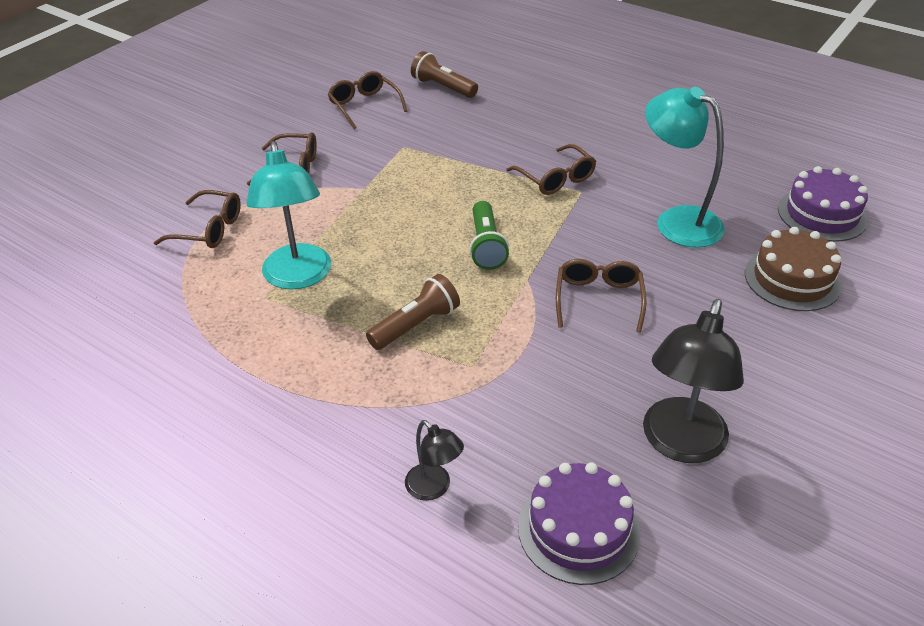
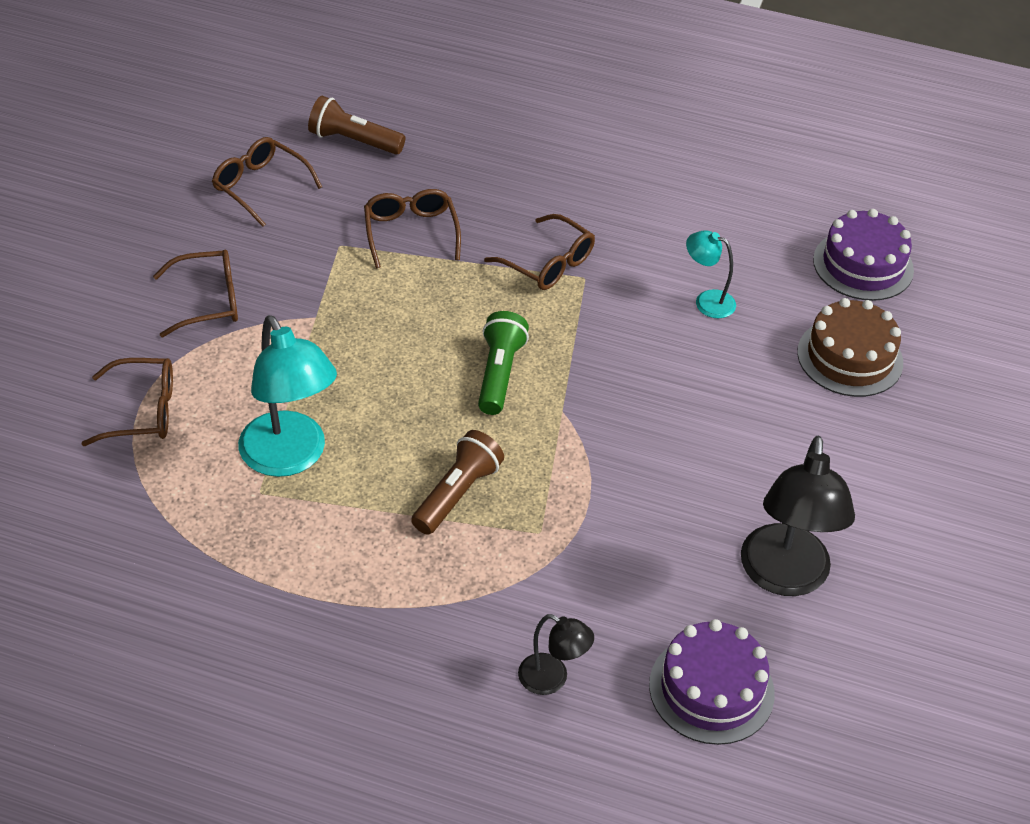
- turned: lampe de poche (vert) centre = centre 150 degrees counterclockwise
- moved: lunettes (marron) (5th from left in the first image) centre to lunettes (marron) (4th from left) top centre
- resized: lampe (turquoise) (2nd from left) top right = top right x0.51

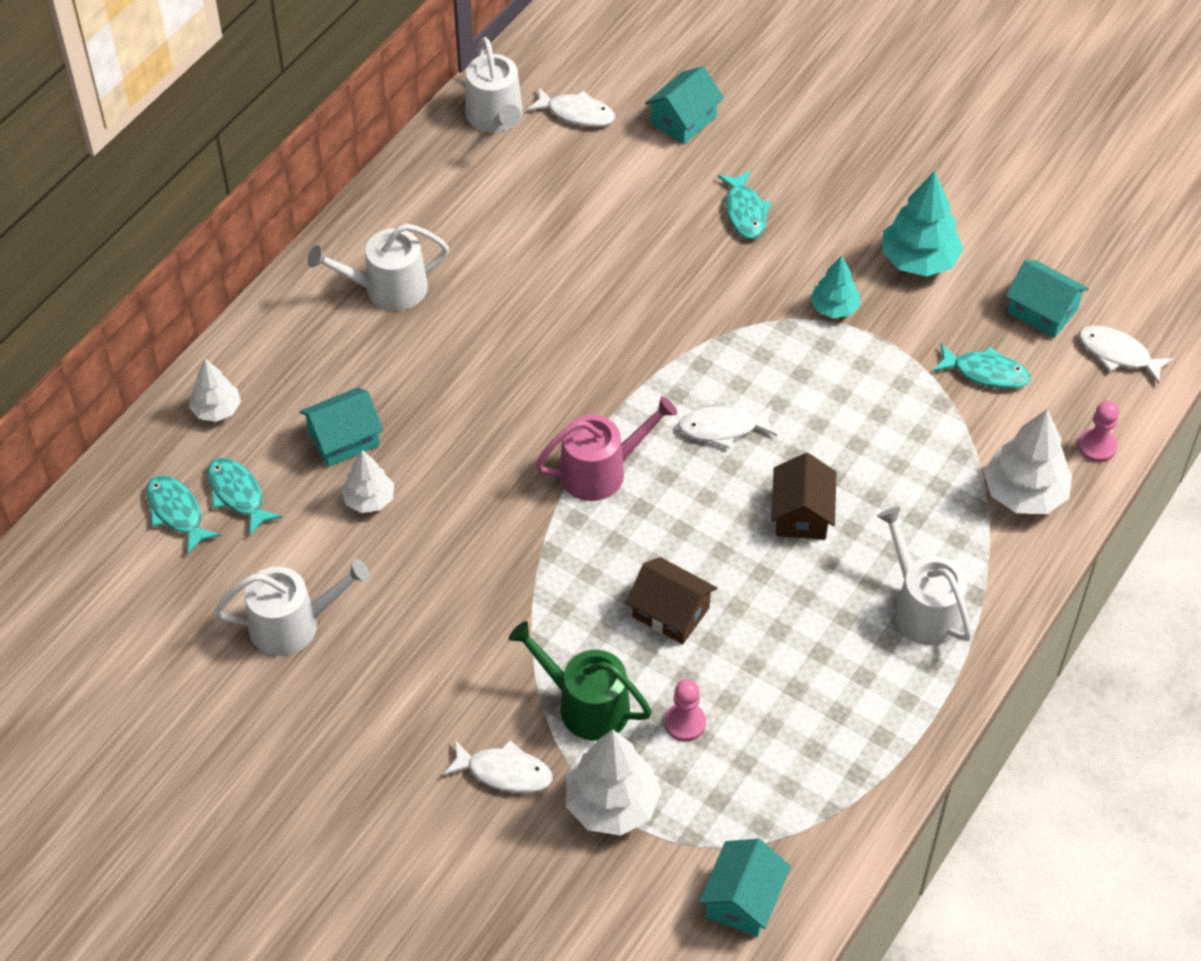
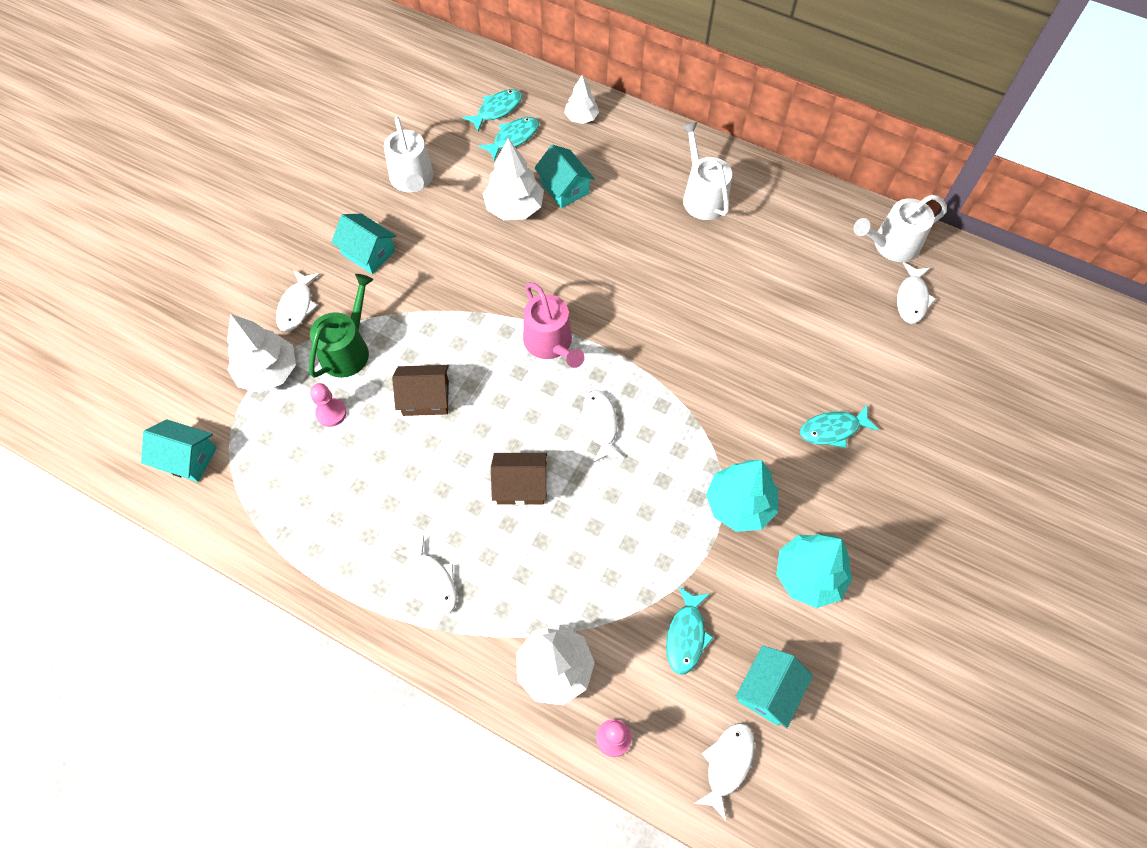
- resized: arbre (blanc) (2nd from left) middle left = top centre x1.65
- turned: maison (marron) (1st from left) centre = centre 60 degrees clockwise
- moved: maison (turquoise) (2nd from left) top centre to top left
- resized: arbre (turquoise) (1st from left) top right = centre x1.65
- replaced: arrosoir (blanc) (4th from left) middle right to poisson (blanc) (2nd from left) bottom centre

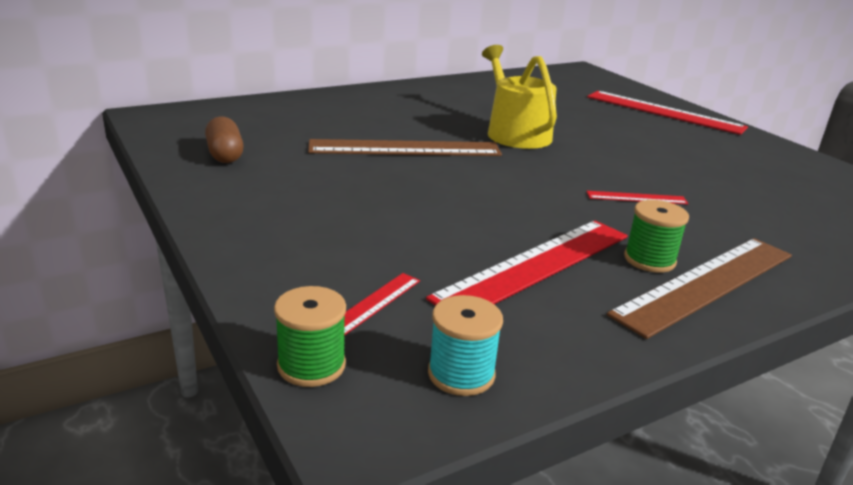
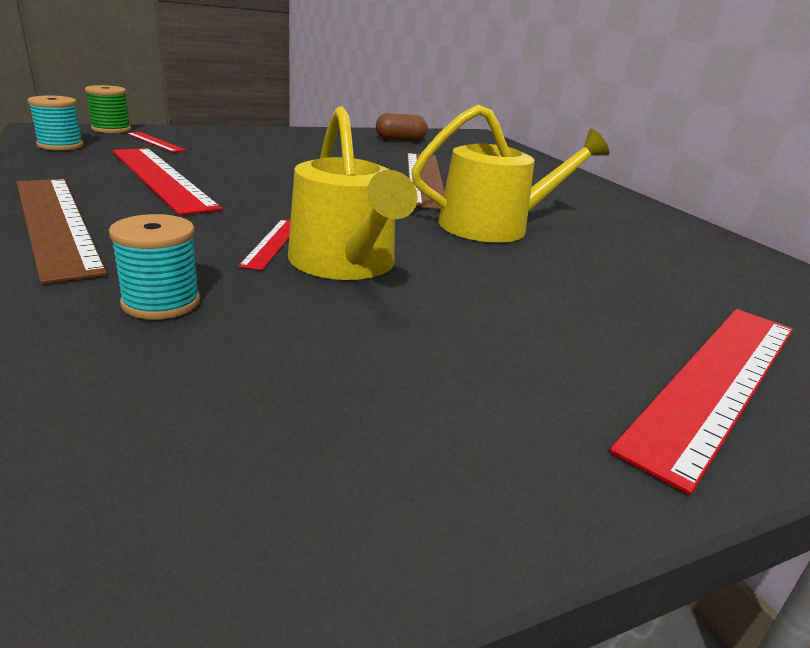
- removed: bobine (vert) (2nd from left) middle right
- added: bobine (turquoise) (2nd from left) middle left
- added: arrosoir (jaune) (1st from left) top centre

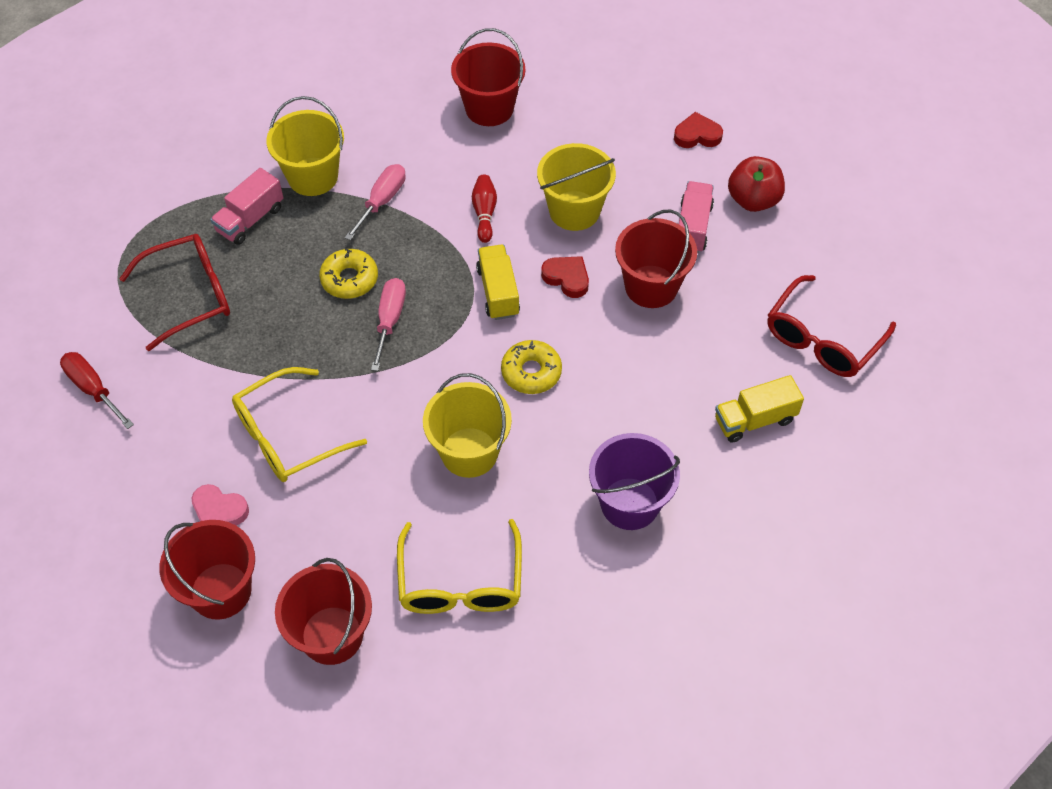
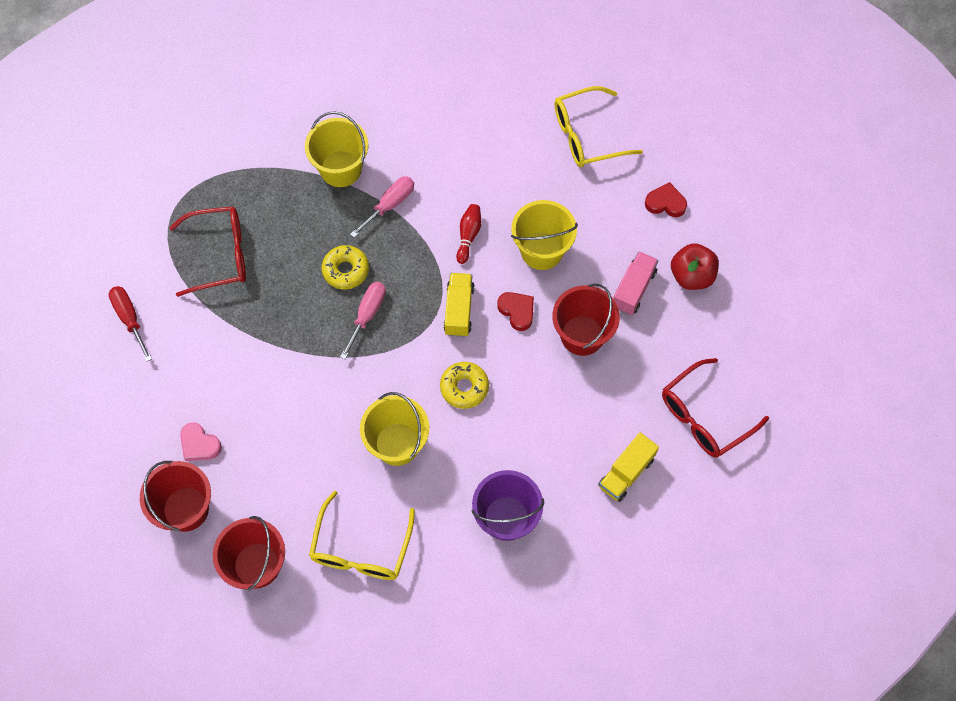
- removed: camion (rose) (1st from left) top left
- moved: lunettes (jaune) (1st from left in the first image) middle left to lunettes (jaune) (2nd from left) top centre
- removed: seau (rouge) (3rd from left) top centre
- turned: camion (jaune) (2nd from left) middle right = centre 45 degrees counterclockwise

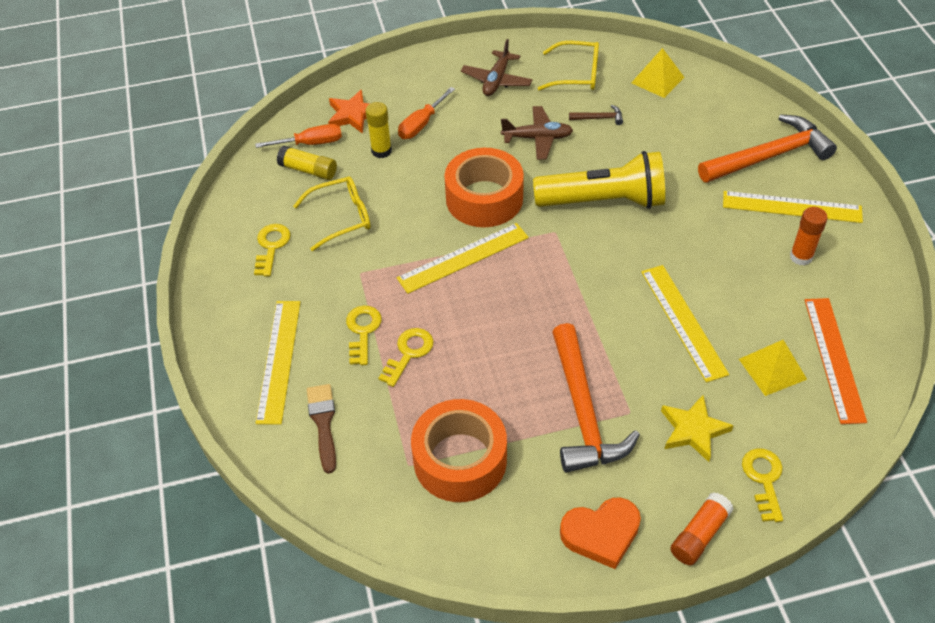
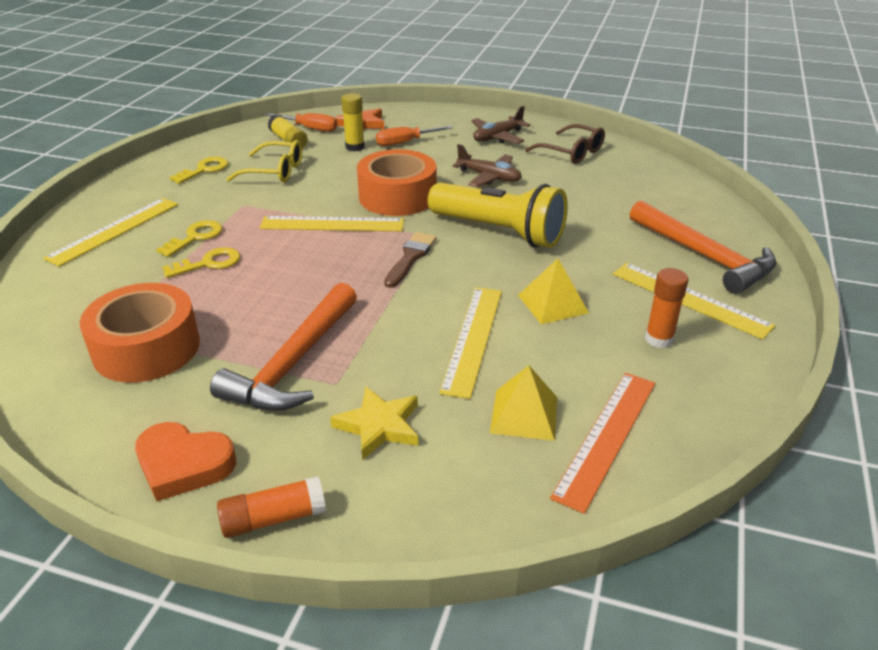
- moved: pinceau (marron) bottom centre to centre
- recoloured: lunettes (jaune) (2nd from left) top centre to lunettes (marron) top centre
- removed: marteau (marron) top centre
- moved: pyramide (jaune) (1st from left in the first image) top right to pyramide (jaune) (2nd from left) centre
- turned: marteau (orange) (2nd from left) top right = middle right 45 degrees clockwise
- removed: clé (jaune) (4th from left) bottom right

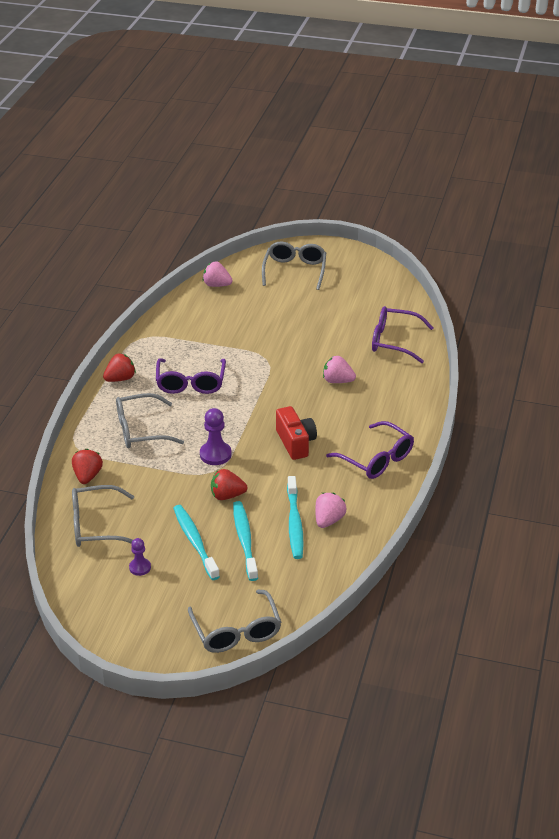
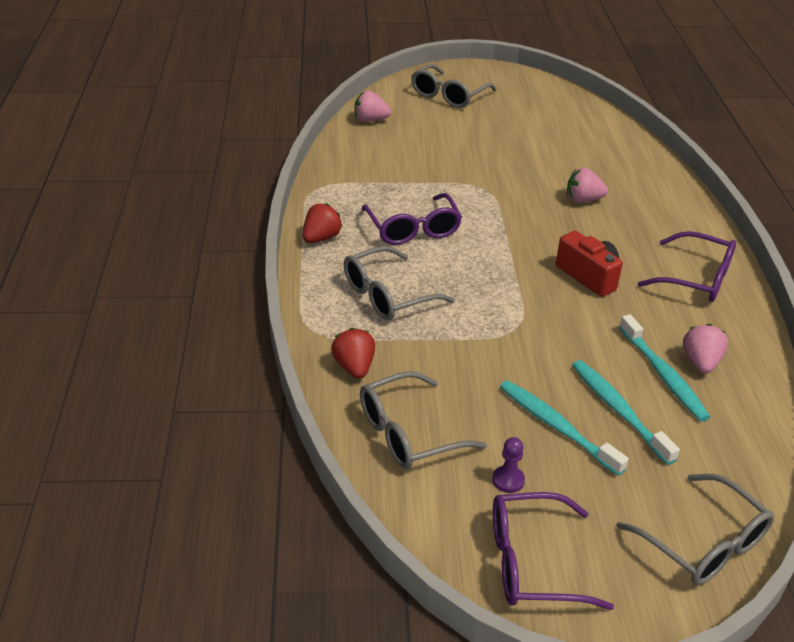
- removed: pion (violet) (2nd from left) centre
- removed: fraise (rouge) (3rd from left) centre
- turned: lunettes (gris) (4th from left in the first image) top centre = top centre 135 degrees counterclockwise
- moved: lunettes (violet) (3rd from left in the first image) middle right to lunettes (violet) (2nd from left) bottom right

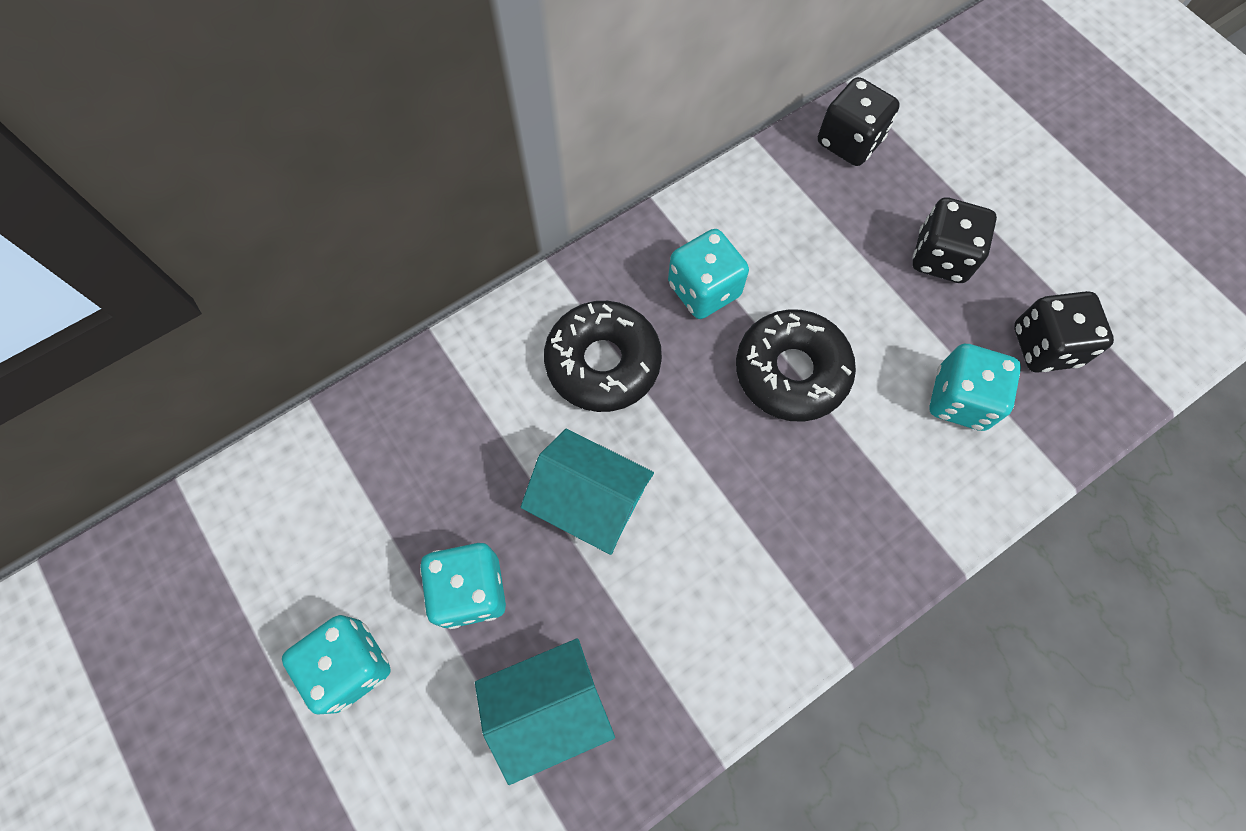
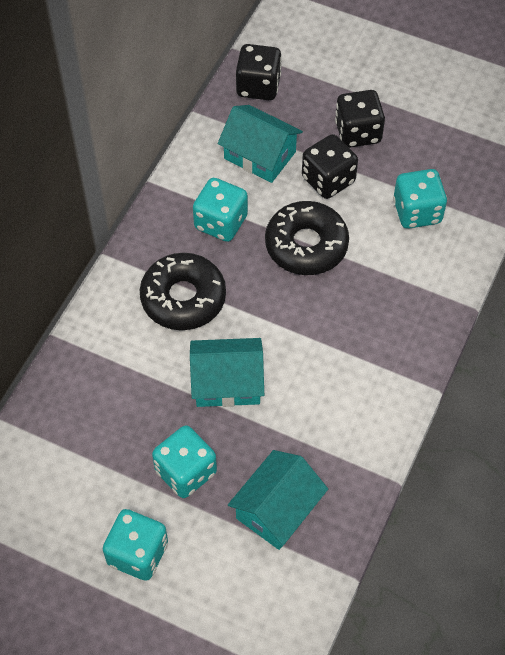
- moved: dé (noir) (3rd from left in the first image) middle right to dé (noir) (2nd from left) top centre
- added: maison (turquoise) (2nd from left) top centre

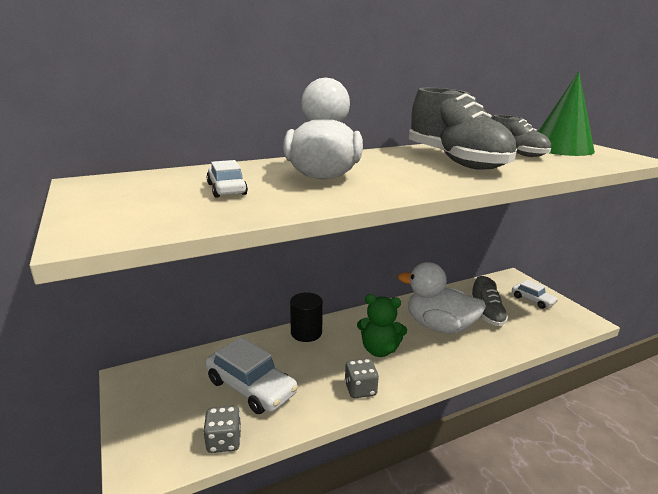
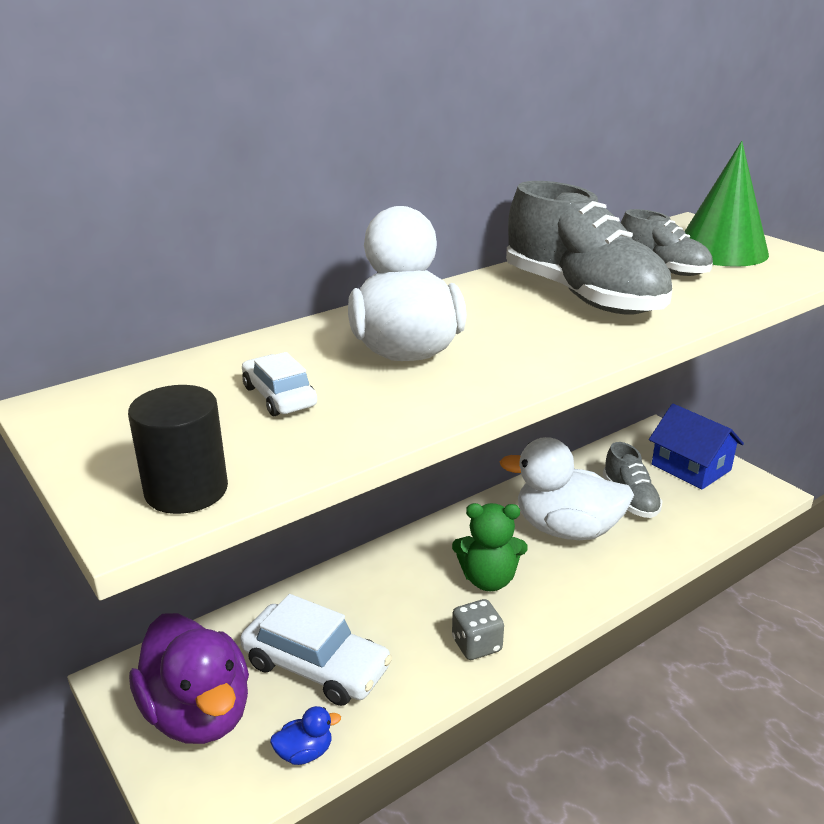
- replaced: dé (gris) (1st from left) bottom centre to canard (bleu) bottom centre
- moved: cylindre (noir) centre to middle left
- replaced: voiture (blanc) (3rd from left) middle right to maison (bleu) middle right
- added: canard (violet) bottom left

